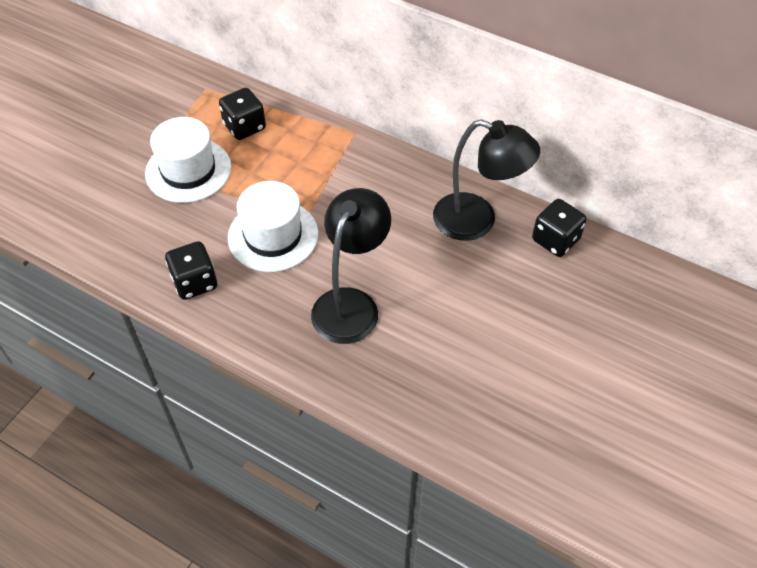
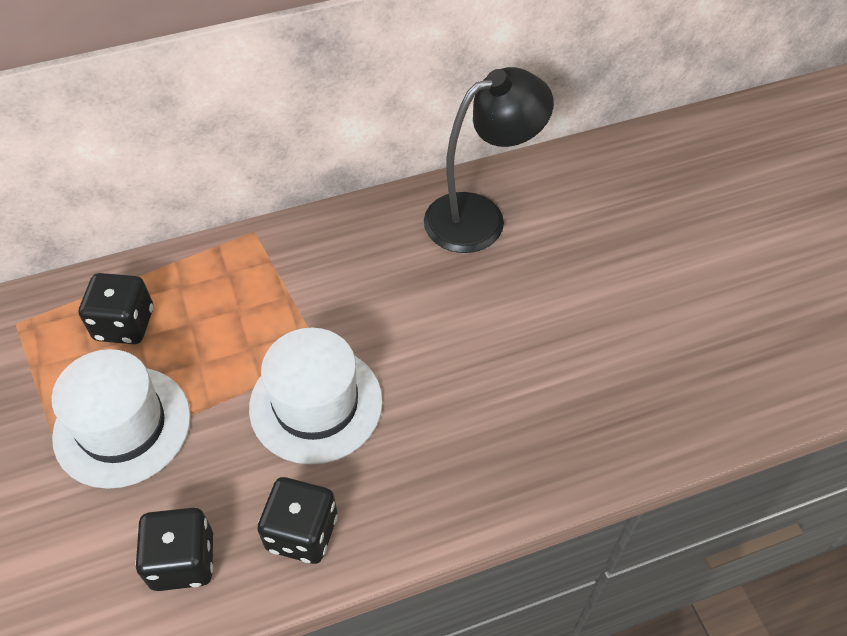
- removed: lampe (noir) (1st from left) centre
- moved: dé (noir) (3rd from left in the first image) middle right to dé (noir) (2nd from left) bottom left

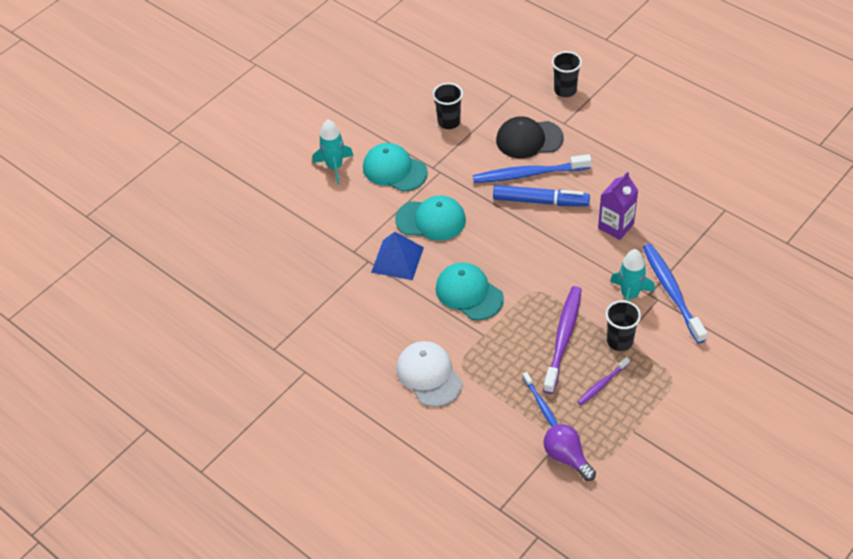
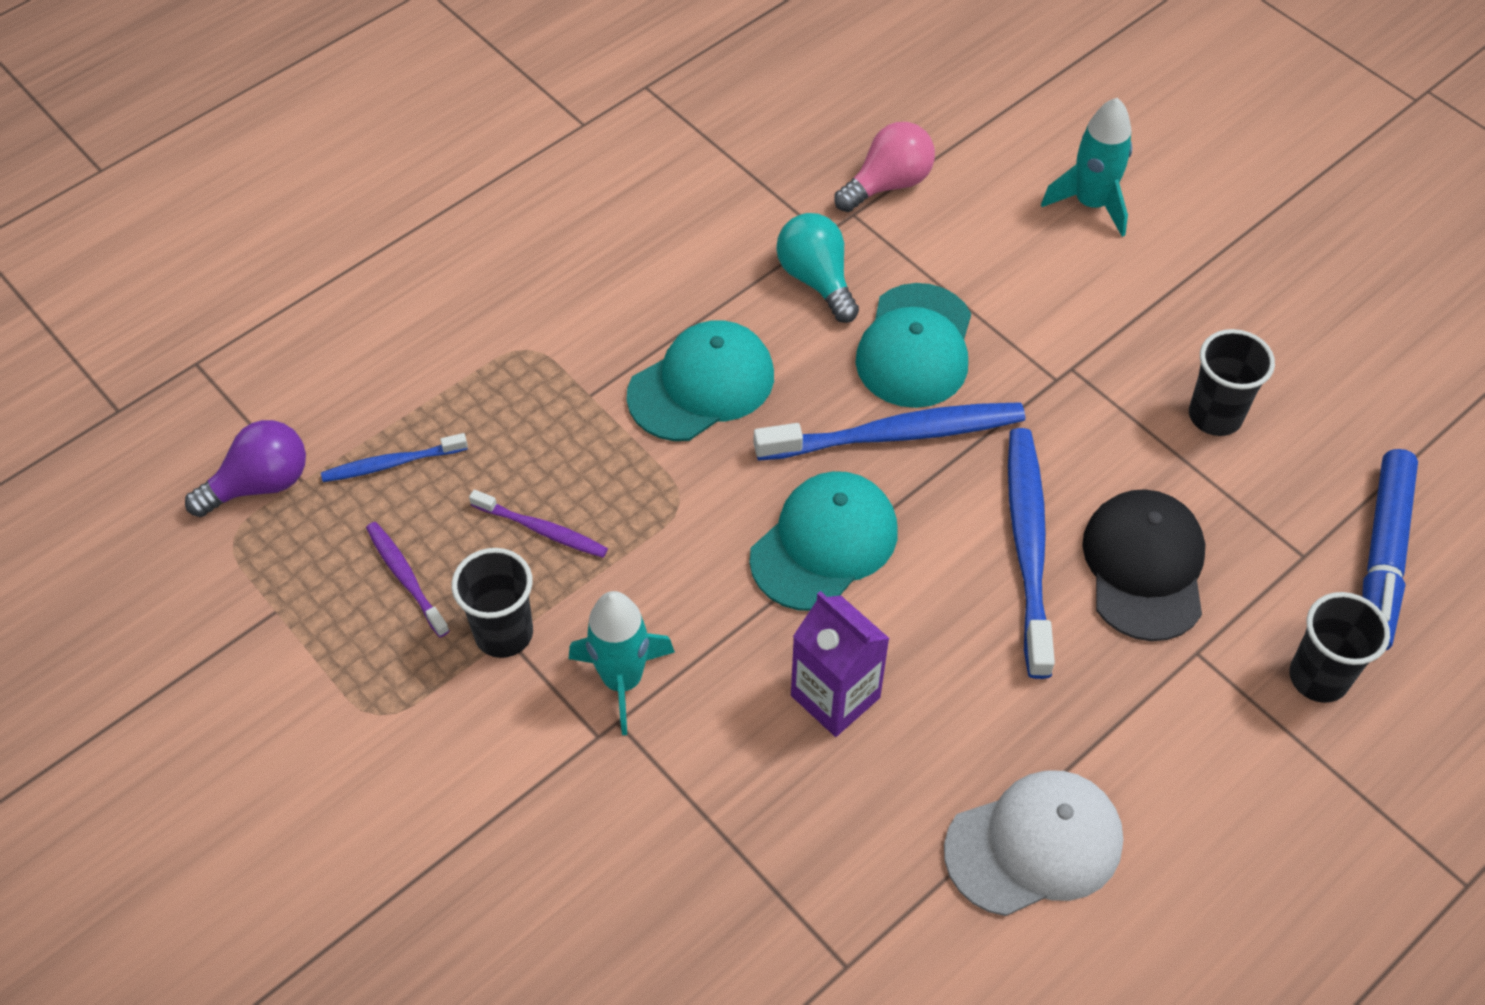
- moved: casquette (turquoise) (1st from left in the first image) top centre to casquette (turquoise) (2nd from left) centre
- replaced: pyramide (bleu) centre to ampoule (turquoise) top centre
- moved: casquette (blanc) bottom centre to bottom right
- moved: feutre (bleu) centre to middle right
- resized: brosse à dents (violet) (1st from left in the first image) centre = centre x0.53
- moved: brosse à dents (bleu) (3rd from left in the first image) middle right to brosse à dents (bleu) (2nd from left) centre
- added: ampoule (rose) top centre

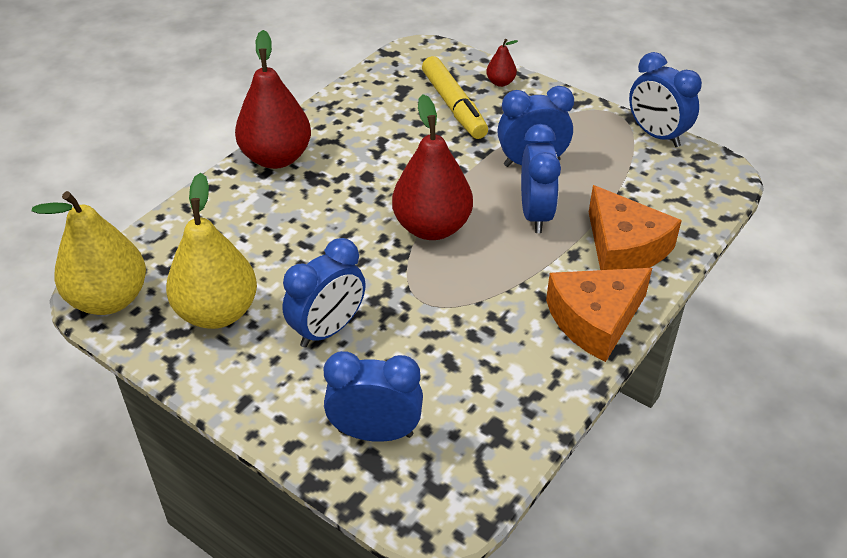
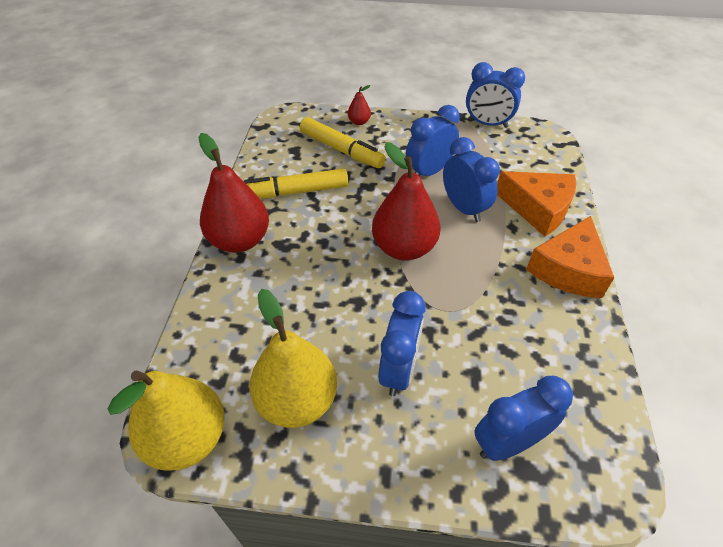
- added: feutre (jaune) (1st from left) centre

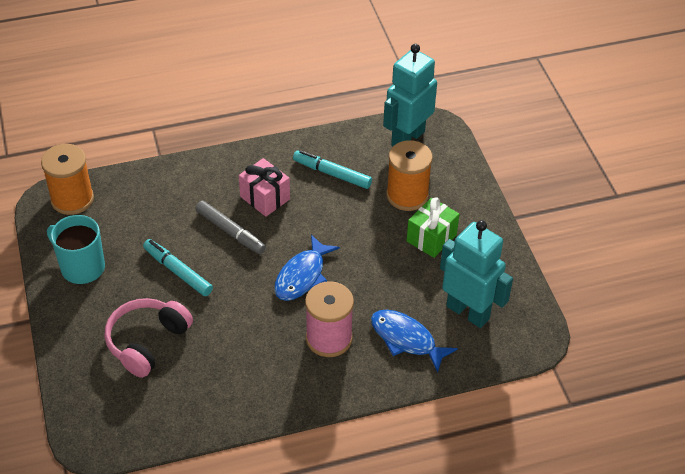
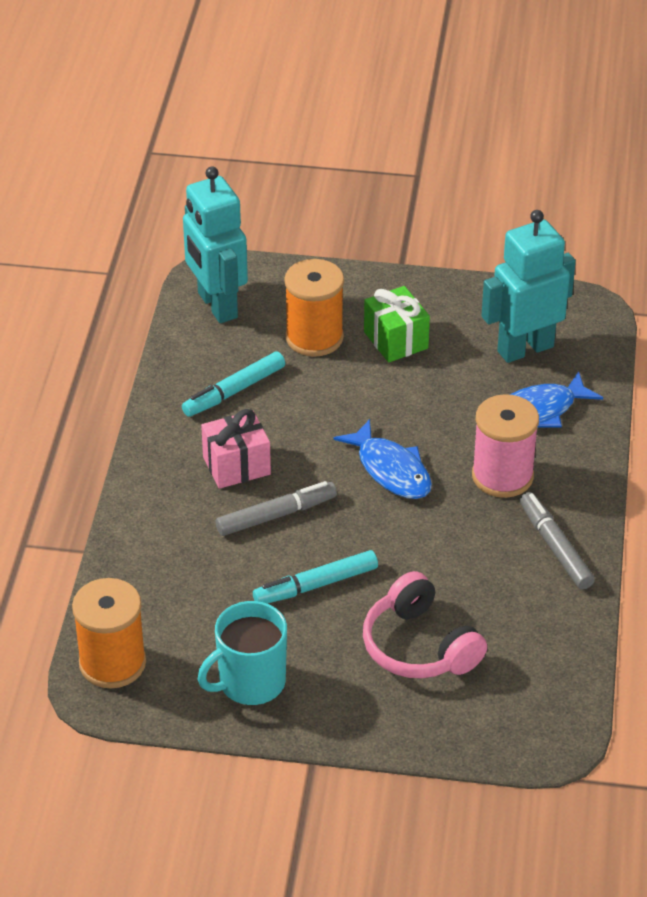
- added: feutre (gris) (2nd from left) middle right

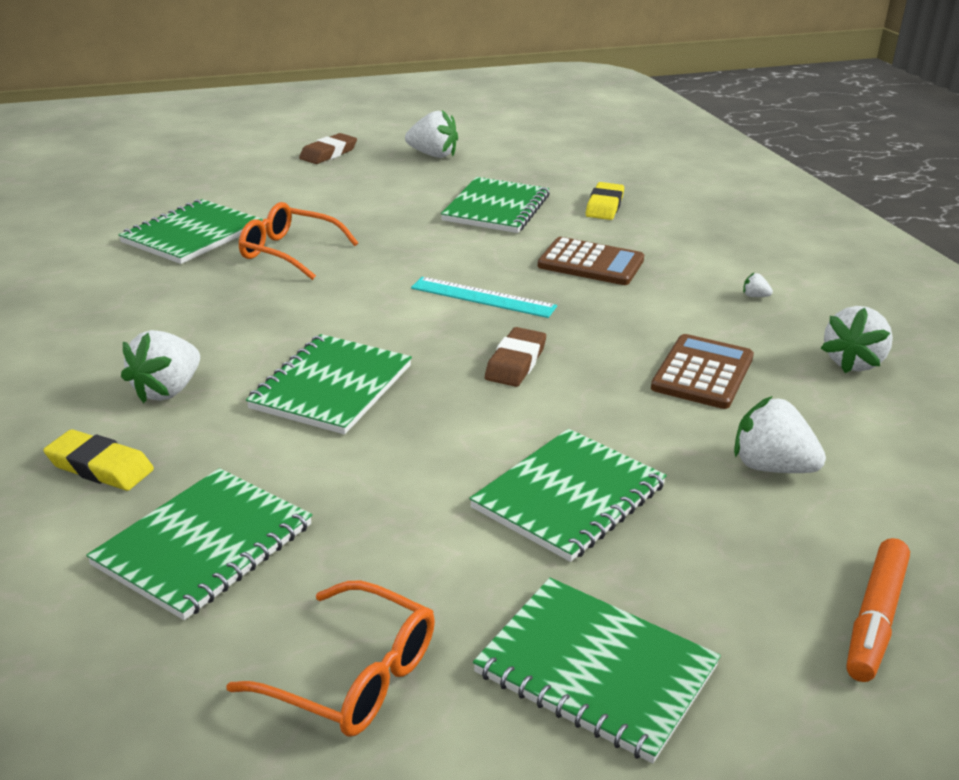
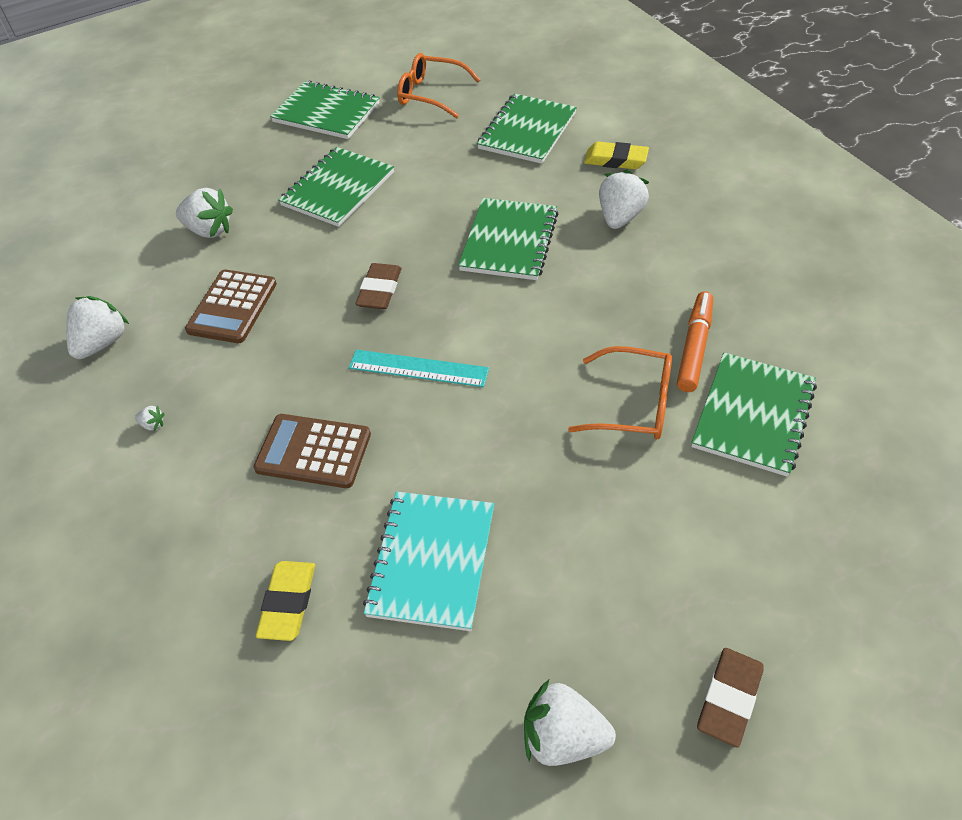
- recoloured: carnet (vert) (4th from left) top centre to carnet (turquoise) bottom centre
- moved: feutre (orange) bottom right to middle right

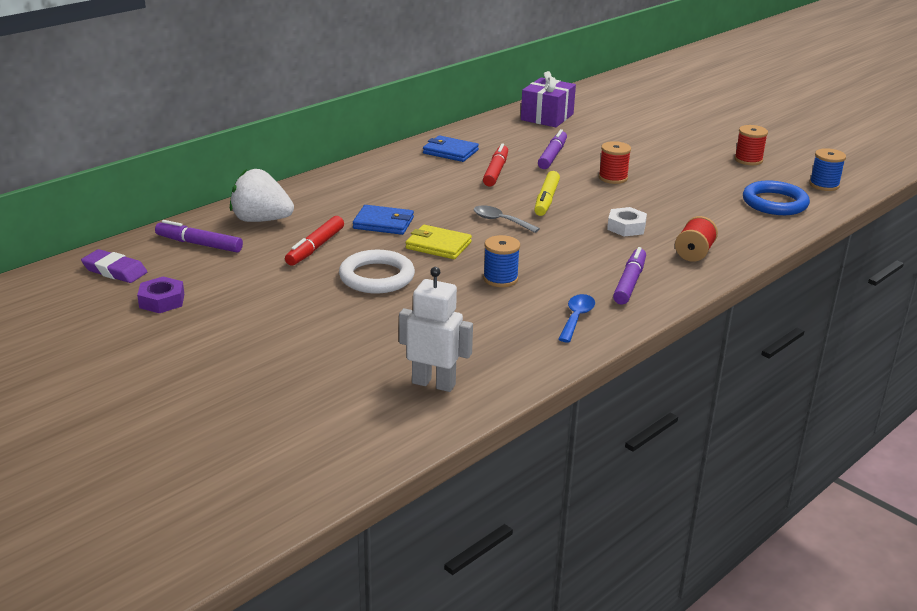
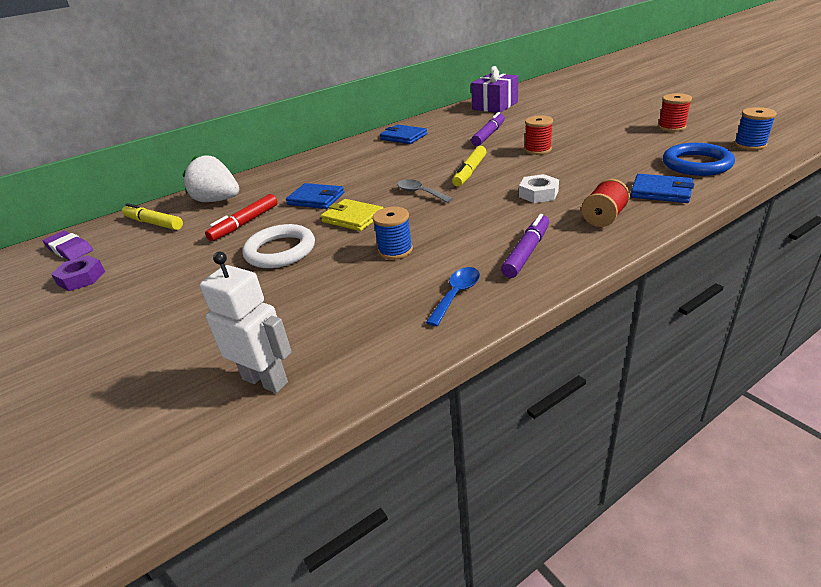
- recoloured: feutre (violet) (1st from left) middle left to feutre (jaune) (1st from left) middle left
- removed: feutre (rouge) (2nd from left) top centre
- added: portefeuille (bleu) (3rd from left) top right

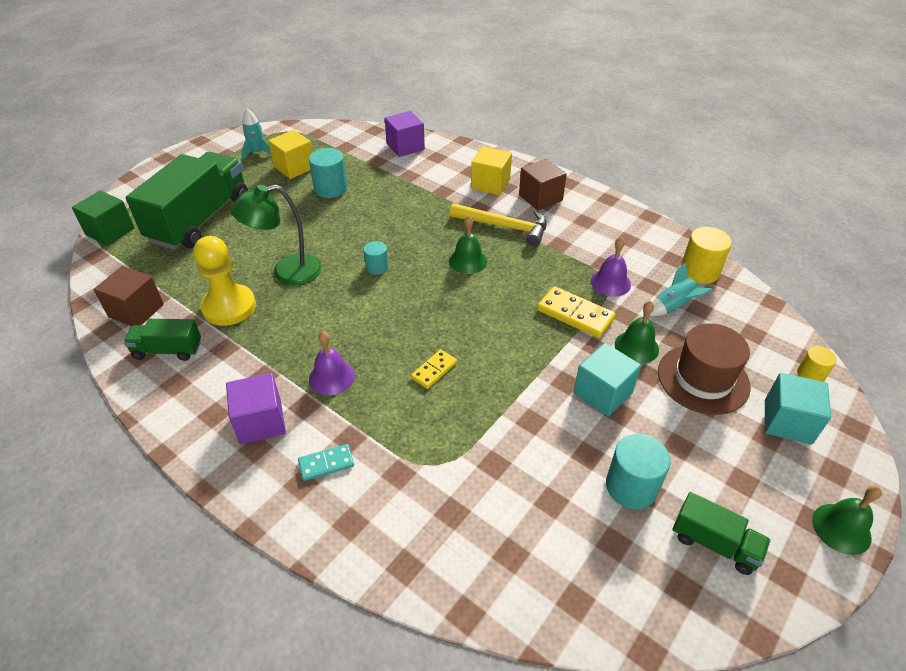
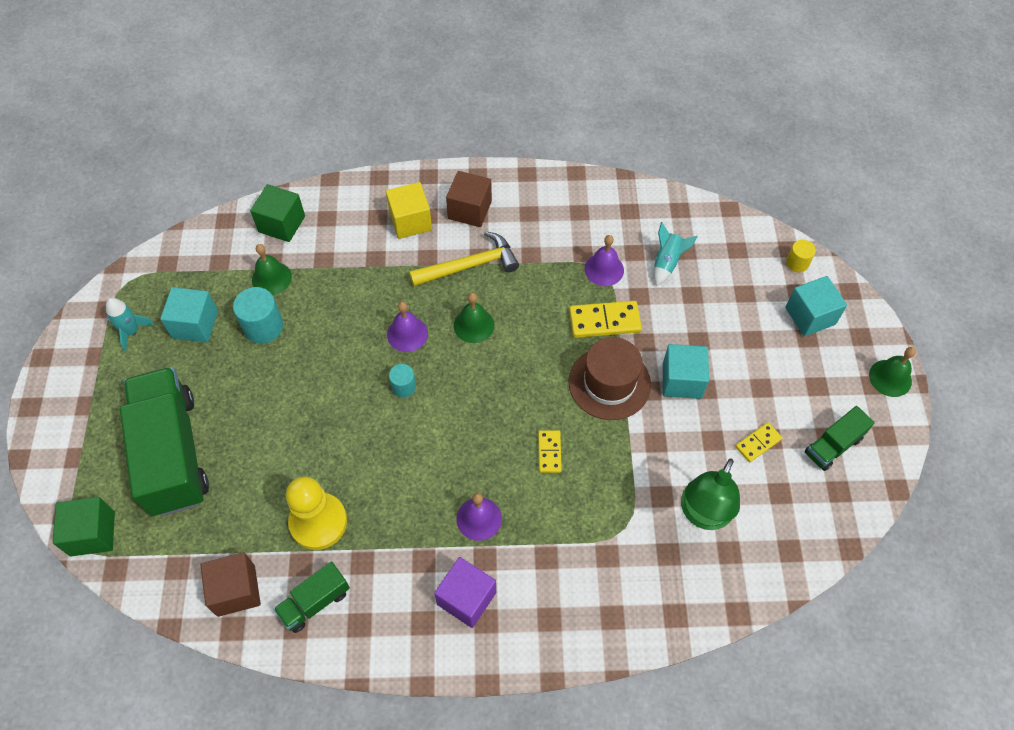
- moved: lampe (vert) middle left to bottom right
- recoloured: cube (jaune) (1st from left) top left to cube (turquoise) (1st from left) middle left
- removed: domino (turquoise) bottom centre
- recoloured: cube (violet) (2nd from left) top centre to cube (vert) (2nd from left) top left
- replaced: cylindre (turquoise) (3rd from left) bottom right to domino (jaune) (3rd from left) middle right
- moved: cloche (vert) (2nd from left in the first image) middle right to cloche (vert) (1st from left) middle left
- moved: chapeau (marron) middle right to centre
- turned: camion (vert) (3rd from left) bottom right = middle right 150 degrees clockwise
- removed: cylindre (jaune) (1st from left) middle right
- added: cloche (violet) (1st from left) centre

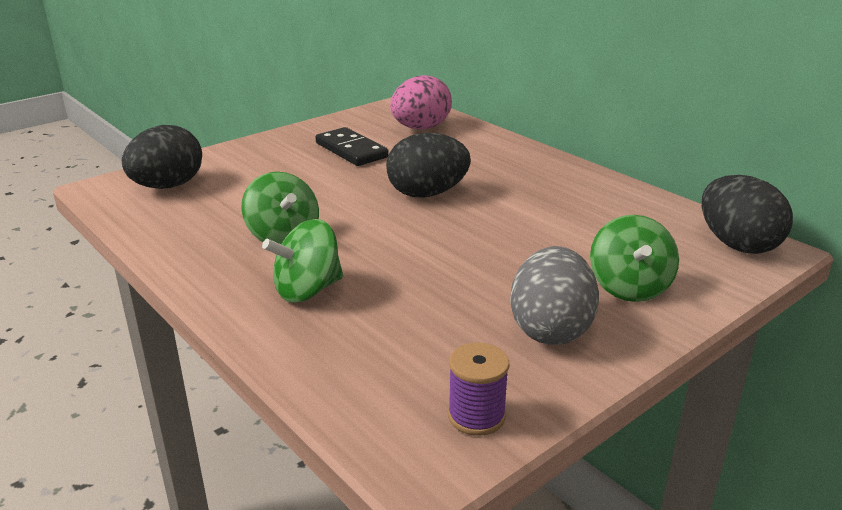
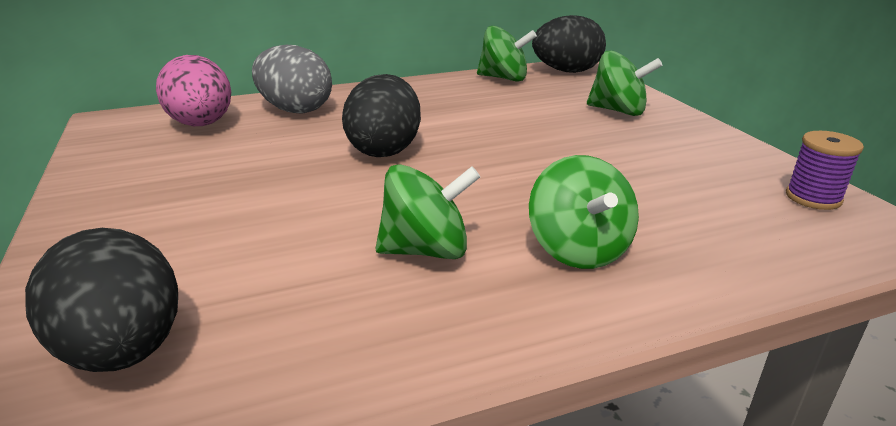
- removed: domino (noir) top centre
- moved: œuf (gris) centre to top left
- added: toupie (vert) (2nd from left) top centre

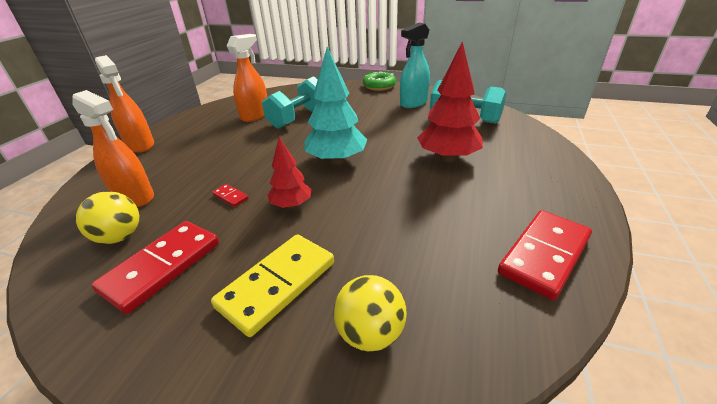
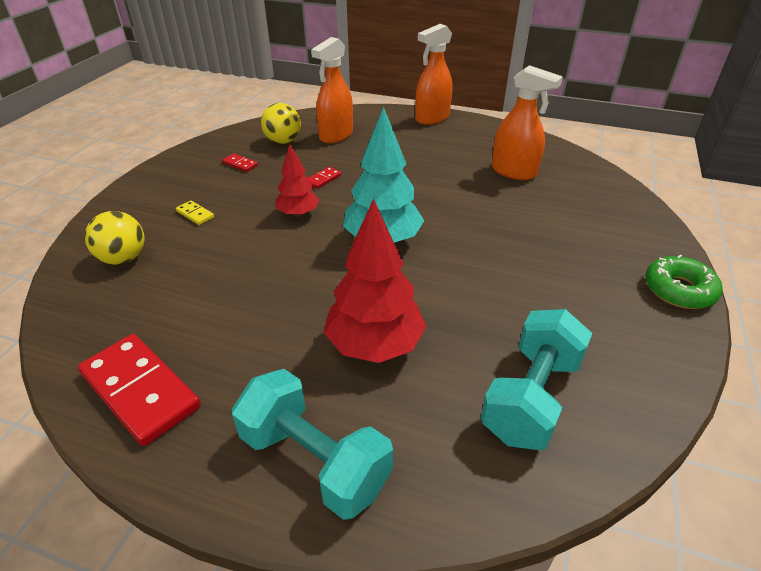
- resized: domino (rouge) (1st from left in the first image) middle left = top left x0.43
- resized: domino (jaune) bottom centre = middle left x0.43
- moved: haltère (turquoise) (1st from left) top centre to bottom centre
- removed: vaporisateur (turquoise) top centre

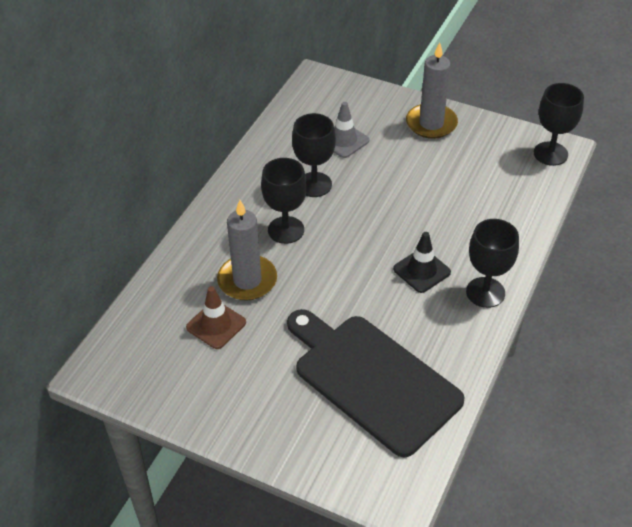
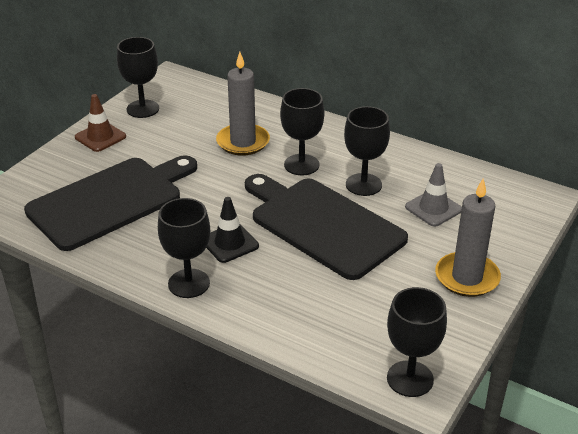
- moved: cône de chantier (marron) centre to top left
- added: verre à pied (noir) (1st from left) top left
- added: planche à découper (noir) (2nd from left) centre

